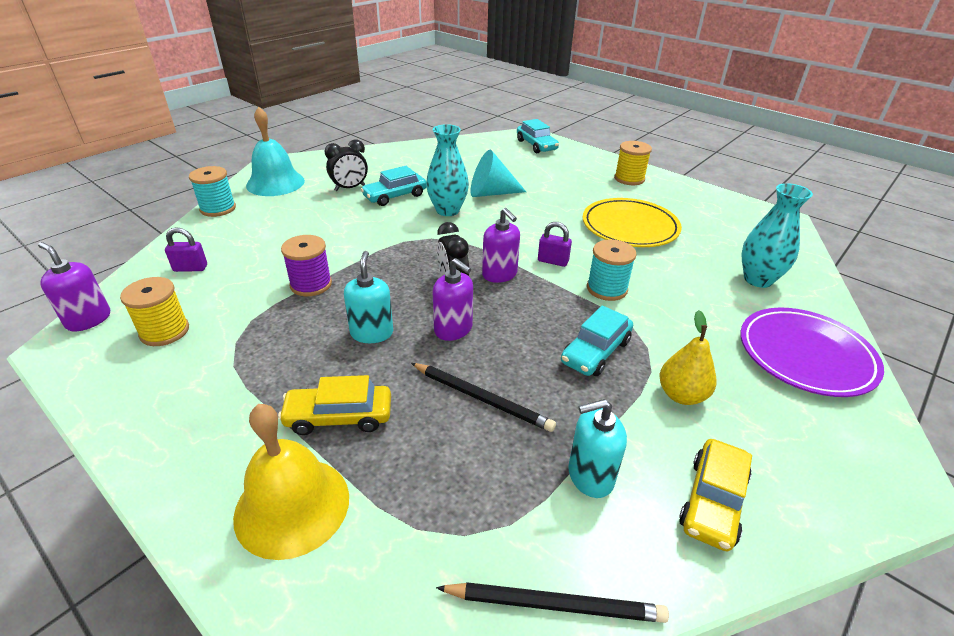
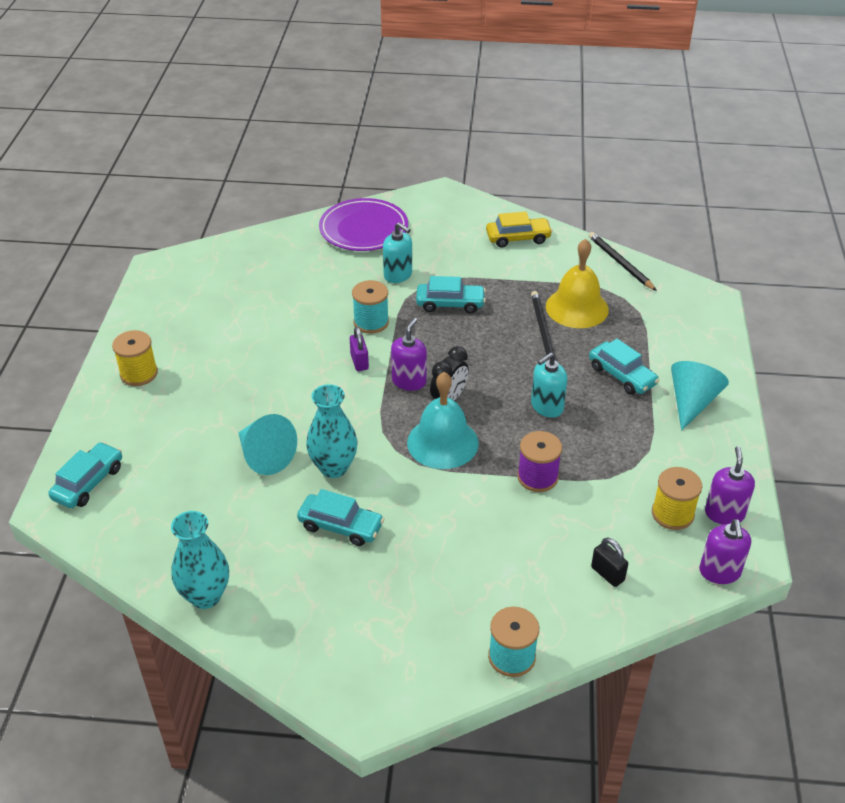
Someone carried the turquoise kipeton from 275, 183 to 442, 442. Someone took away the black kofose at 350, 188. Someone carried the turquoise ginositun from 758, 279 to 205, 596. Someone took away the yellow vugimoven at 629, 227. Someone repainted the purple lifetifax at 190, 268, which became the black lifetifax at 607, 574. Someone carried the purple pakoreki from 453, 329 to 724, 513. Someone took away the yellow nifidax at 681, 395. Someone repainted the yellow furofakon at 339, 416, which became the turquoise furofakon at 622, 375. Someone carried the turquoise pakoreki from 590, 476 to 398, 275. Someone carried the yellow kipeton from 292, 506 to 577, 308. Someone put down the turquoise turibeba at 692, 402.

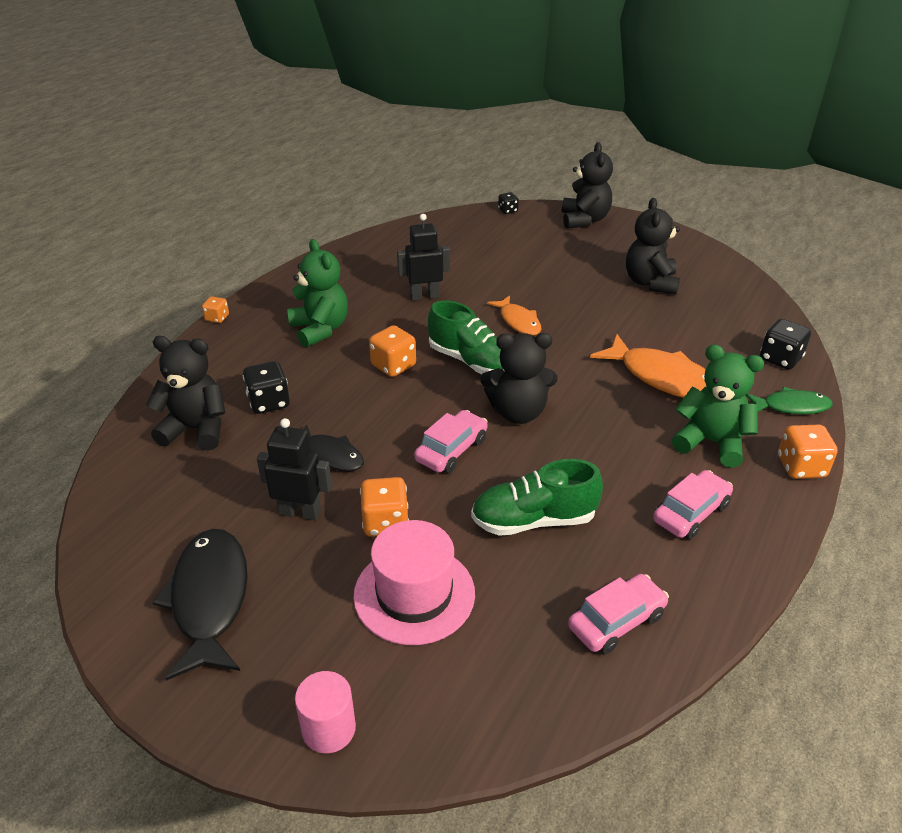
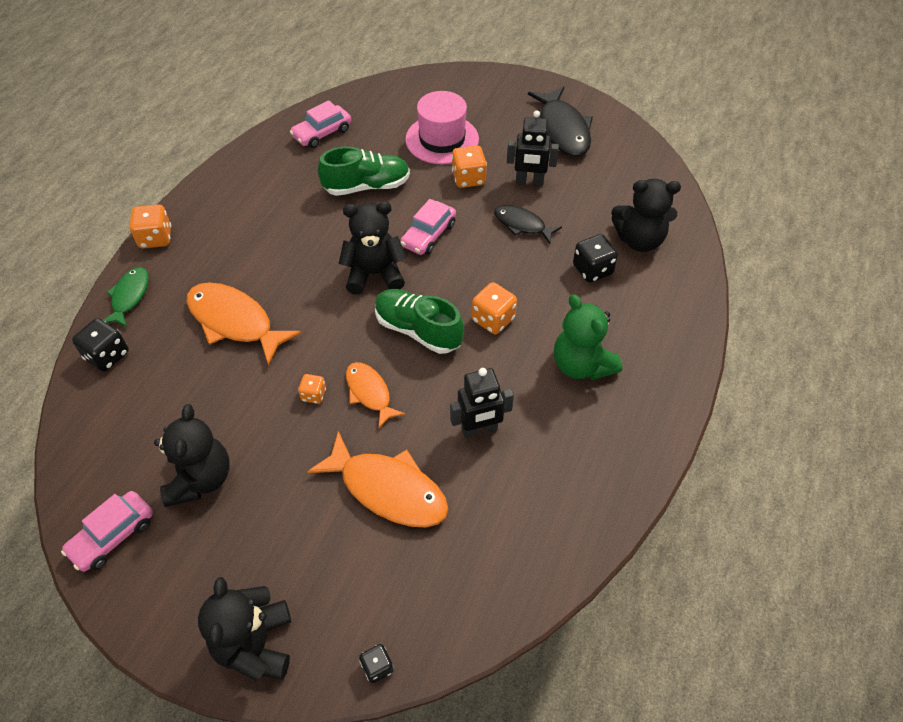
Someone carried the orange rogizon from 217, 318 to 313, 395. Someone took away the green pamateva at 711, 442. Someone rotated the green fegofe at 791, 406 by 105 degrees clockwise. Someone carried the pink furofakon from 690, 513 to 113, 536. Someone took away the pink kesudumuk at 329, 729. Someone put down the orange fegofe at 388, 489.

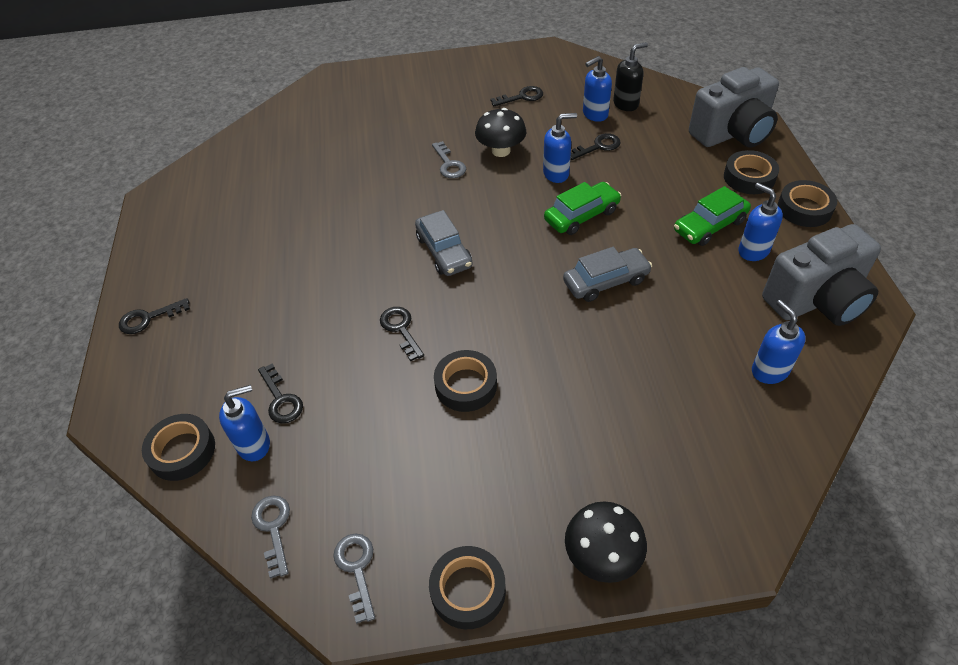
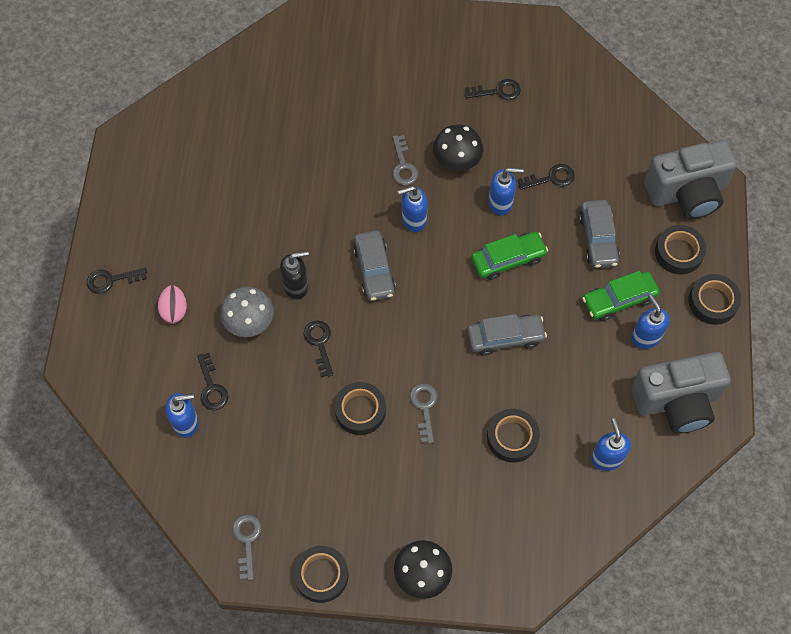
Someone carried the black pakoreki from 626, 104 to 296, 286. Someone carried the blue pakoreki from 594, 114 to 413, 220. Someone carried the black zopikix from 182, 451 to 512, 437. Someone carried the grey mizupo from 273, 528 to 424, 407. Someone put down the grey furofakon at 598, 238. Someone put down the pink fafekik at 174, 310. Someone put down the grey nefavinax at 249, 322.

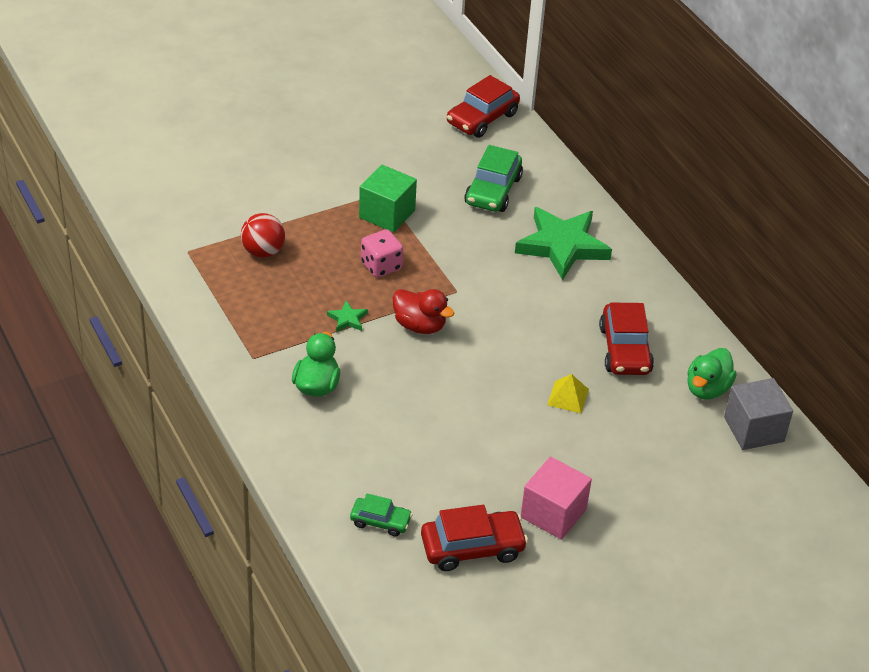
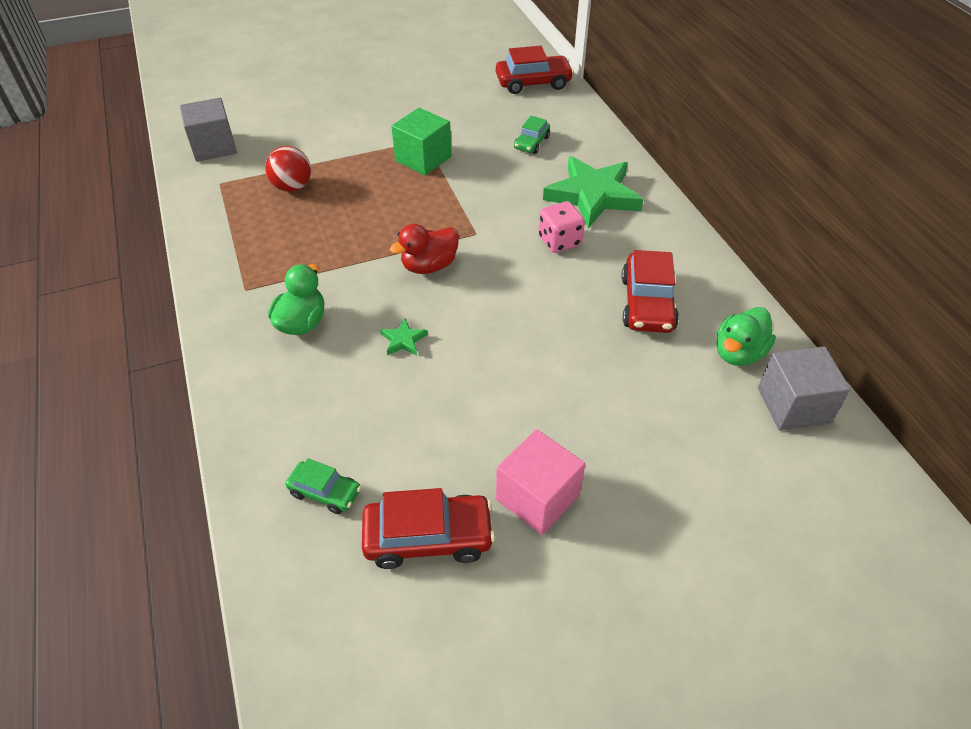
Someone rotated the red furofakon at 482, 118 by 150 degrees counterclockwise. Someone scaled the green furofakon at 493, 190 by 0.59. Someone carried the pink rogizon from 381, 266 to 559, 241. Someone rotated the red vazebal at 420, 325 by 105 degrees clockwise. Someone carried the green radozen from 347, 319 to 403, 340. Someone took away the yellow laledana at 568, 397. Someone put down the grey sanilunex at 214, 147.

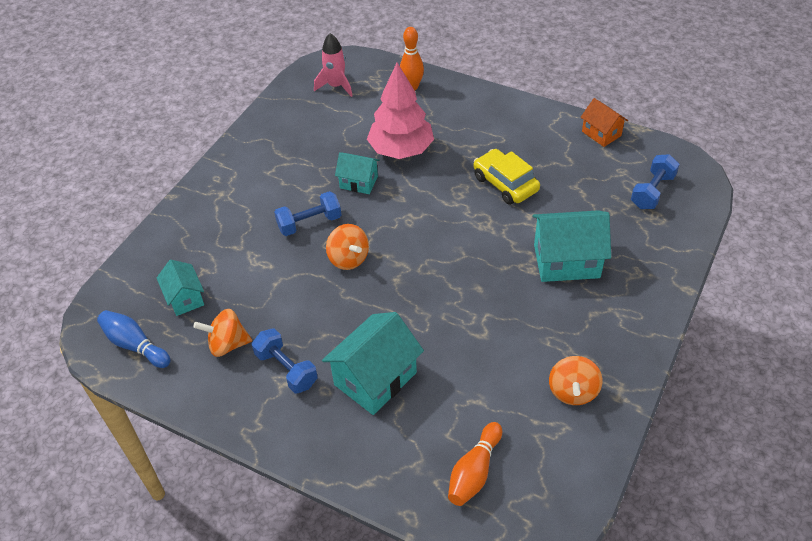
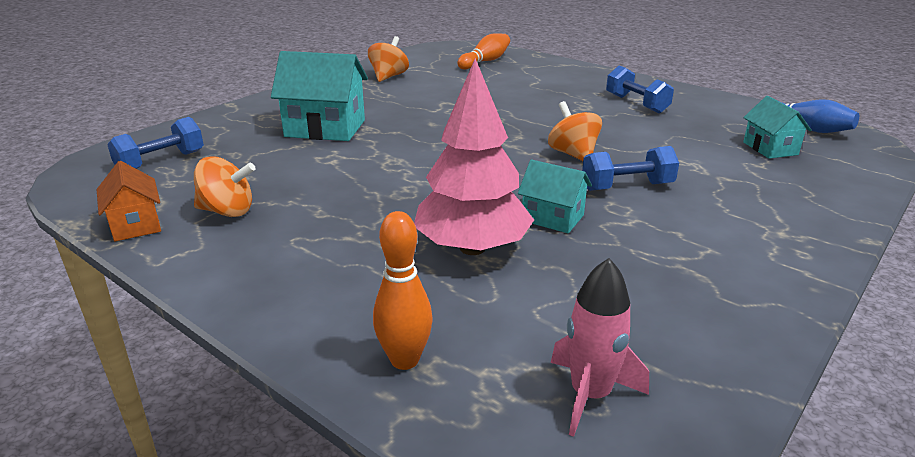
Someone took away the yellow furofakon at 505, 184. Someone carried the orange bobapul from 227, 344 to 227, 211. Someone took away the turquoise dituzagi at 375, 379.

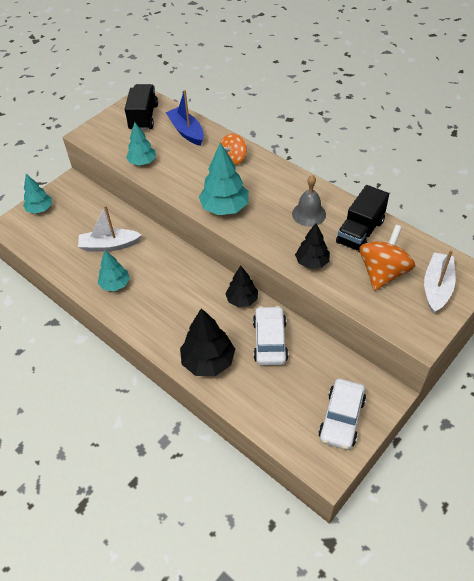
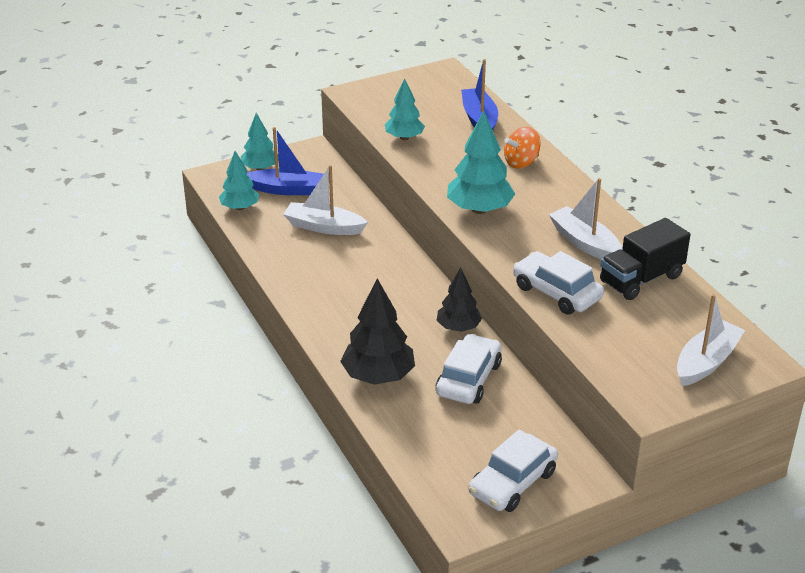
Someone took away the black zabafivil at 143, 117. Someone swapped the grey kipeton at 309, 214 for the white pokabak at 585, 243. Someone swapped the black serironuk at 312, 262 for the white furofakon at 556, 292. Someone took away the orange bobapul at 383, 273. Someone carried the turquoise serironuk from 115, 284 to 240, 207. Someone put down the blue pokabak at 286, 189.

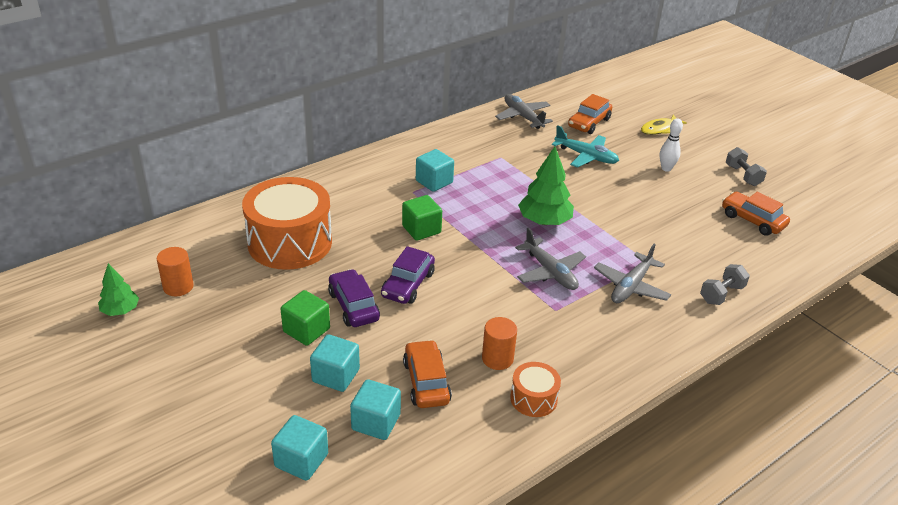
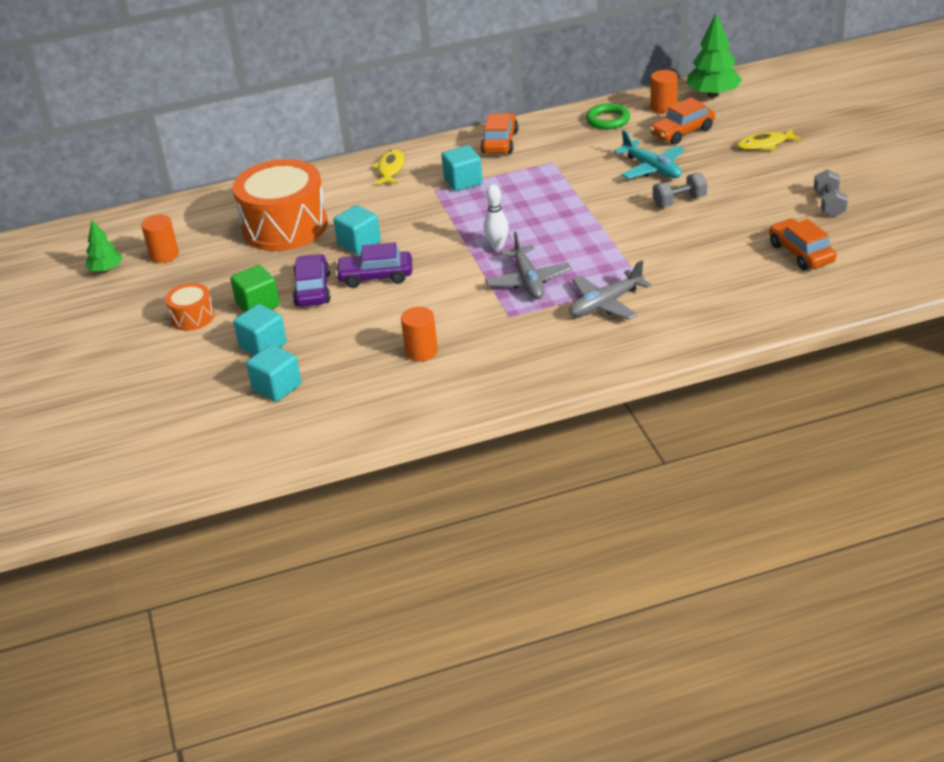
Someone swapped the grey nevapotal at 523, 117 for the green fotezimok at 608, 120. Someone carried the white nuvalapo from 666, 168 to 497, 246. Someone carried the green serironuk from 544, 221 to 713, 94. Someone took away the green sanilunex at 421, 229. Someone rotated the purple furofakon at 408, 284 by 45 degrees clockwise. Someone carried the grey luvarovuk from 721, 294 to 679, 201. Someone carried the orange furofakon from 426, 382 to 500, 142. Someone carried the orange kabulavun from 533, 398 to 192, 317. Someone carried the turquoise sanilunex from 301, 460 to 359, 243. Someone put down the orange kesudumuk at 663, 108. Someone put down the yellow fegofe at 390, 169.

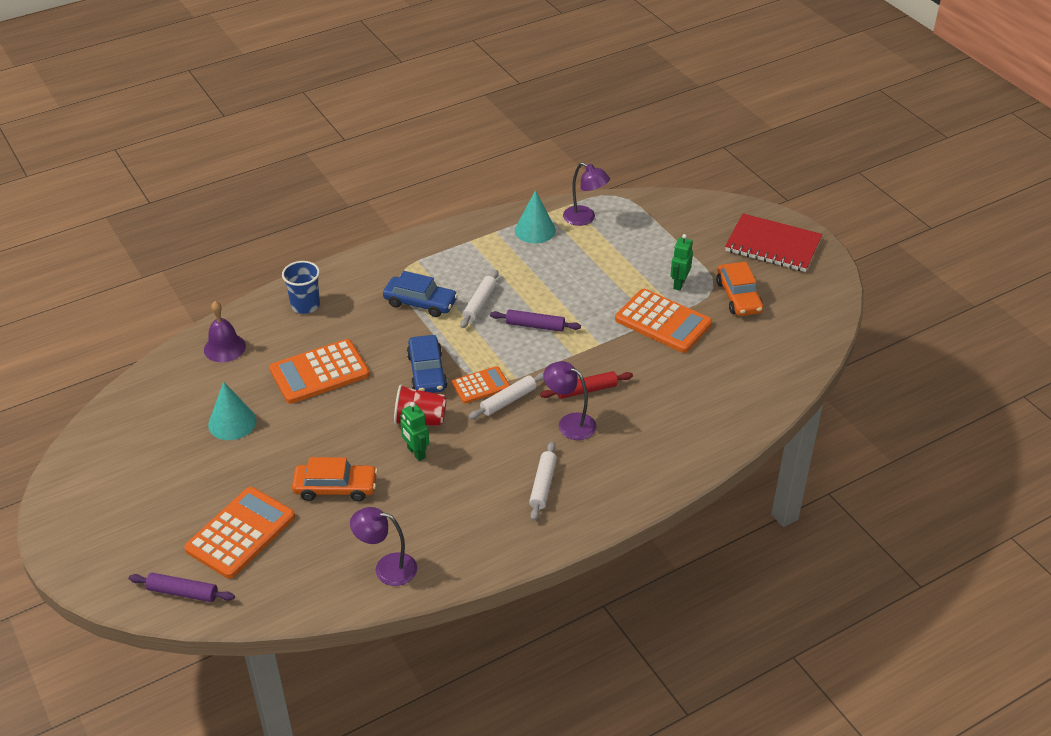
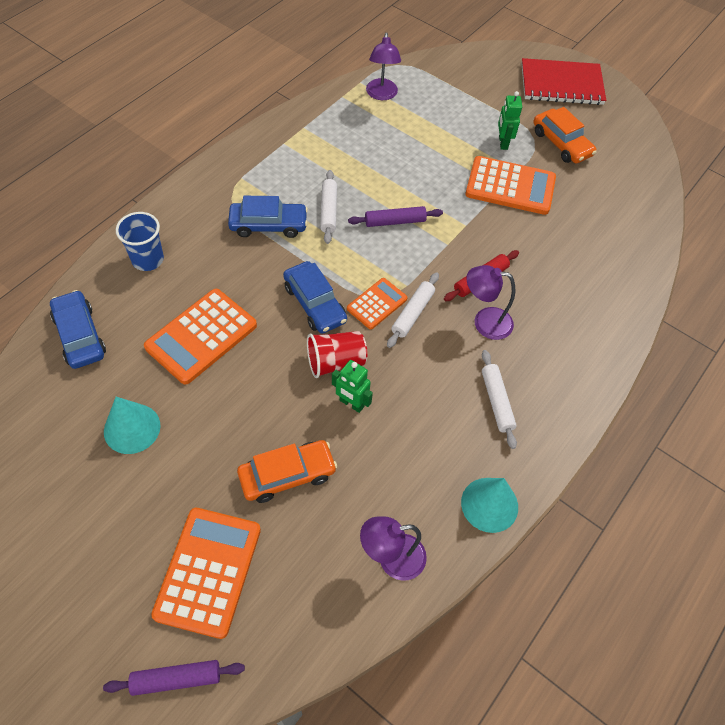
Someone rotated the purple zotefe at 585, 219 by 75 degrees clockwise. Someone carried the turquoise turibeba from 535, 230 to 489, 504. Someone swapped the purple kipeton at 224, 348 for the blue furofakon at 80, 335.

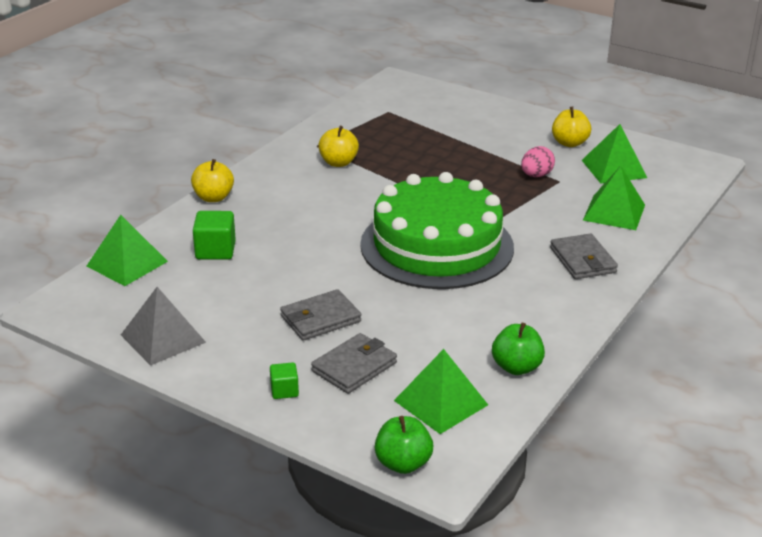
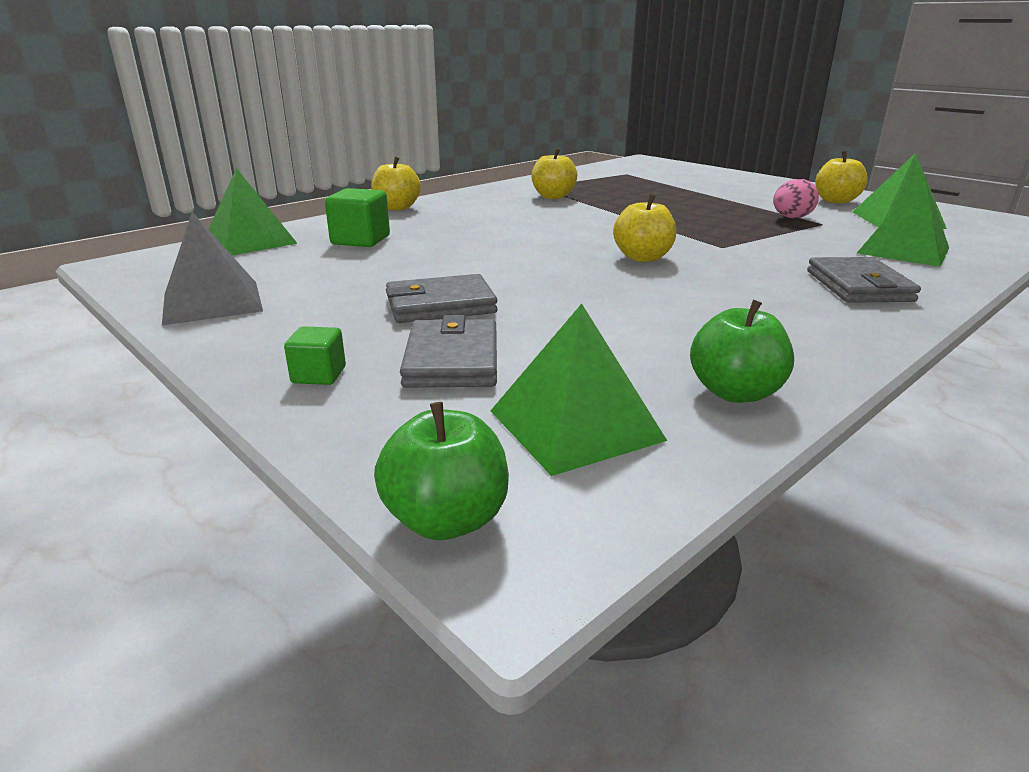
Someone swapped the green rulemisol at 437, 246 for the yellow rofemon at 643, 258. Someone rotated the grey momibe at 354, 367 by 60 degrees counterclockwise.

